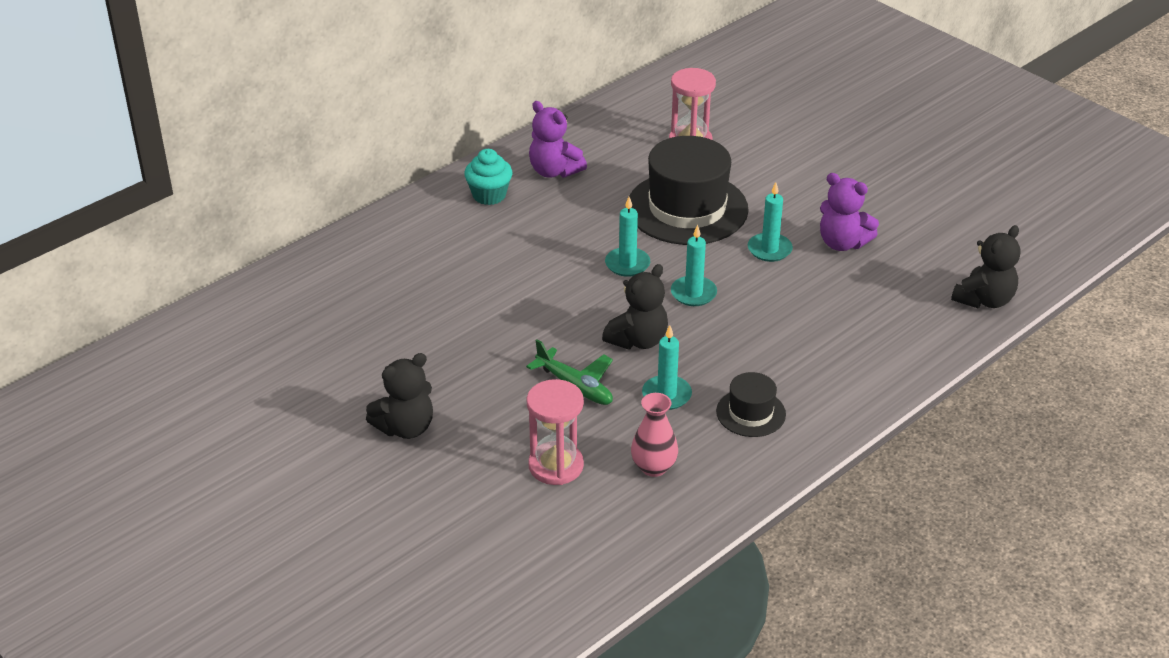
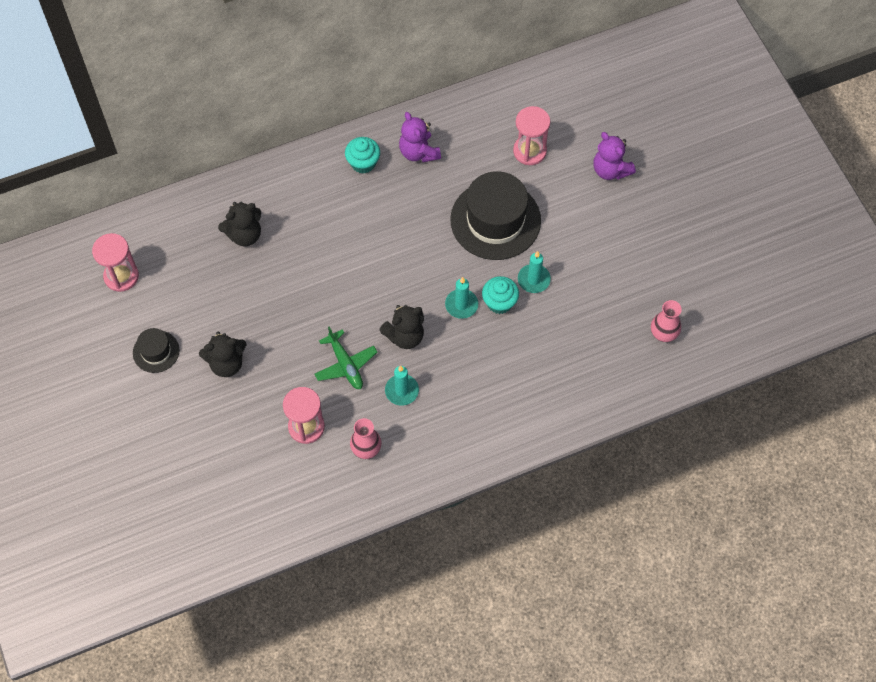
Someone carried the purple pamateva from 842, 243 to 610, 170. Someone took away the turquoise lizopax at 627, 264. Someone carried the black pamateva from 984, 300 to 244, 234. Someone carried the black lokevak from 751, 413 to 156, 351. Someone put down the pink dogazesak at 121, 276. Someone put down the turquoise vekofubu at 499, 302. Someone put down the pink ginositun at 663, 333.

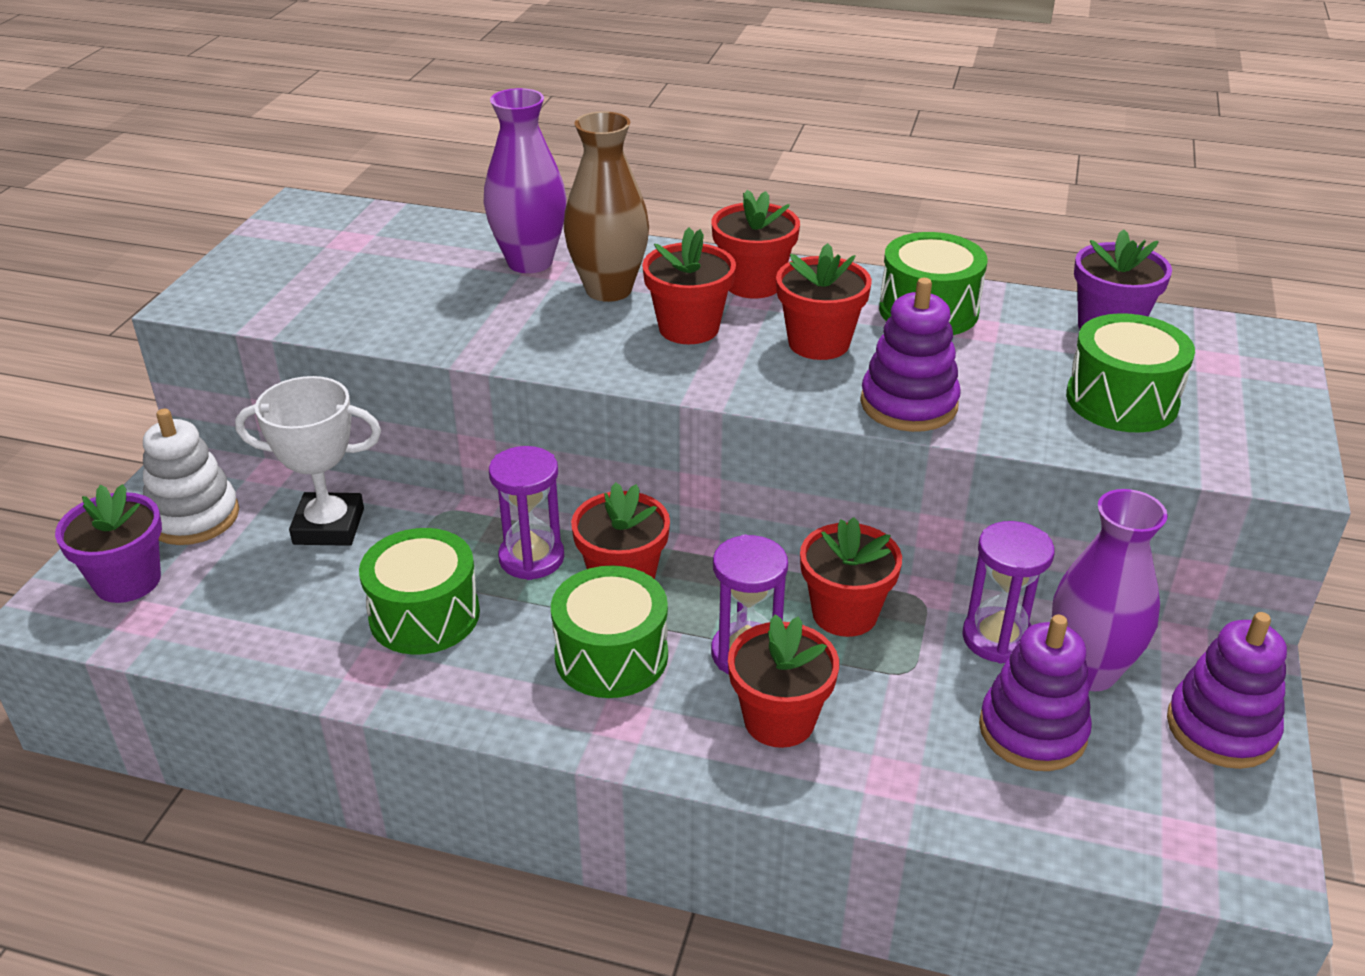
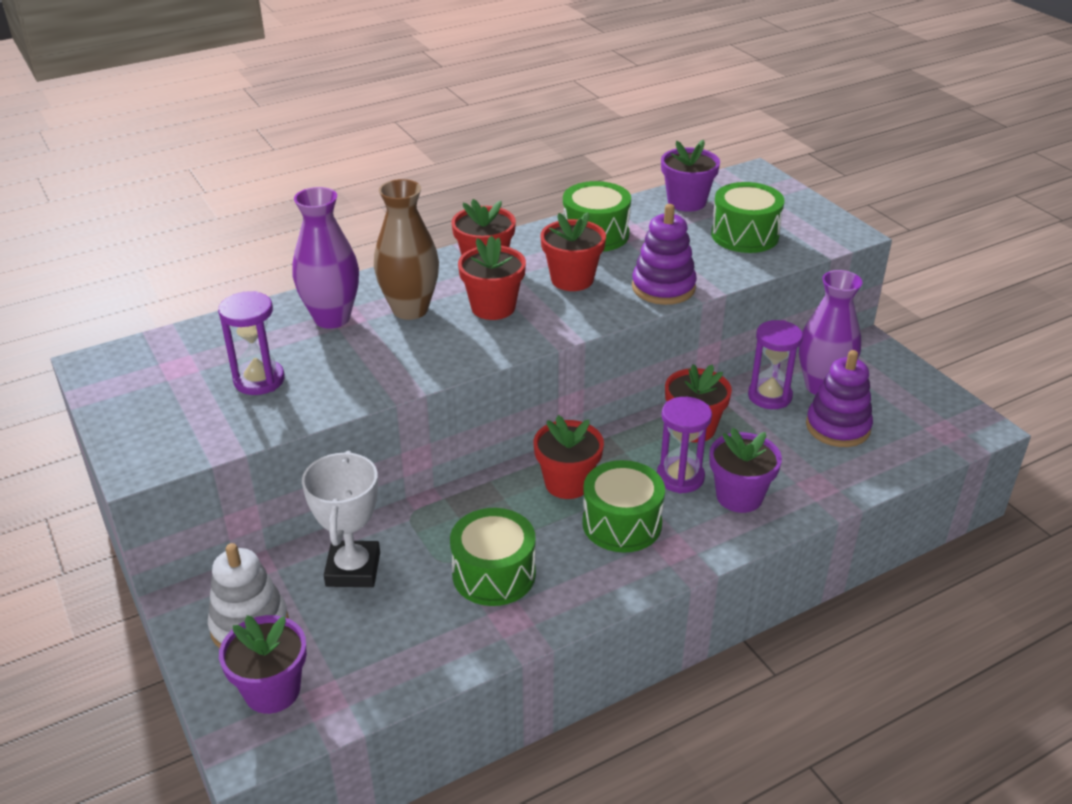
Someone rotated the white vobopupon at 329, 526 by 45 degrees counterclockwise. Someone carried the purple dogazesak from 531, 558 to 259, 380. Someone took away the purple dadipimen at 1221, 728. Someone repainted the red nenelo at 779, 720, which became the purple nenelo at 739, 496.

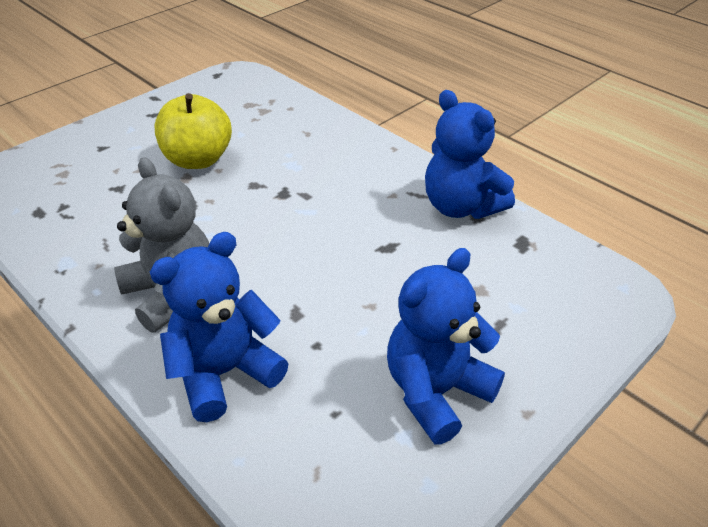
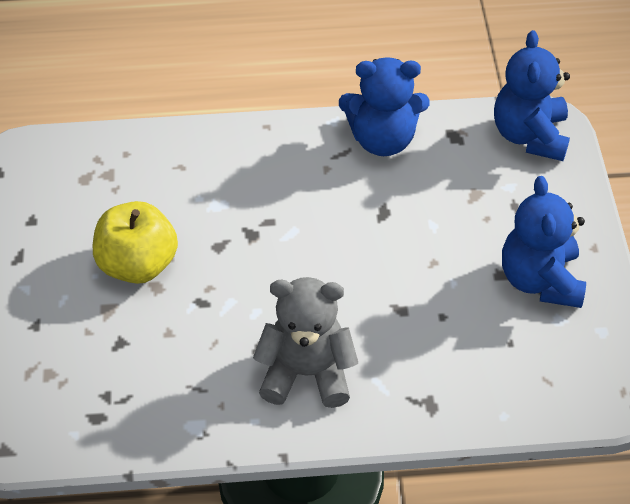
Someone carried the blue pamateva from 224, 373 to 529, 135.

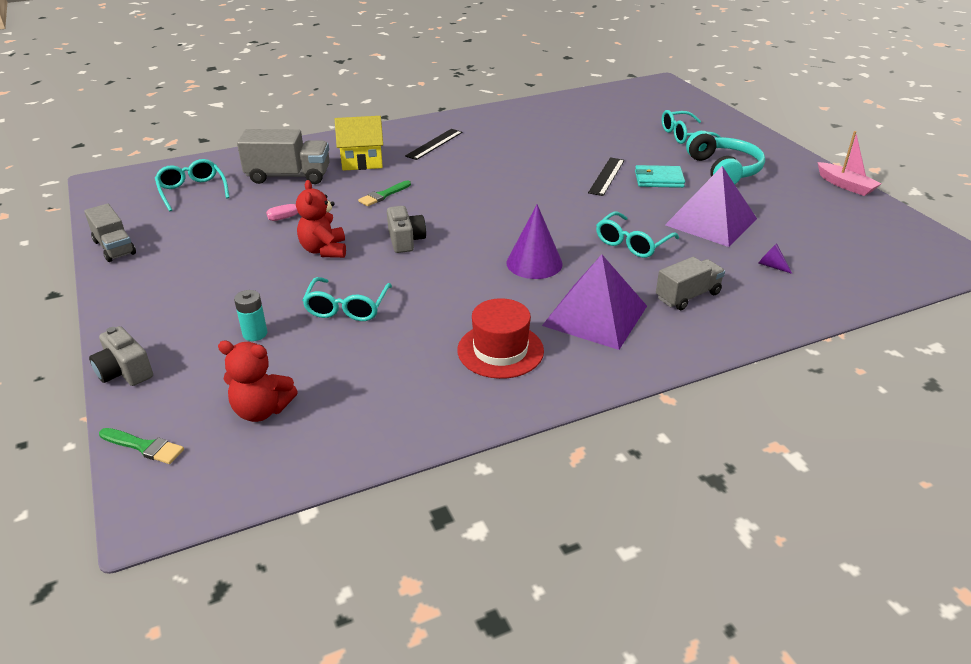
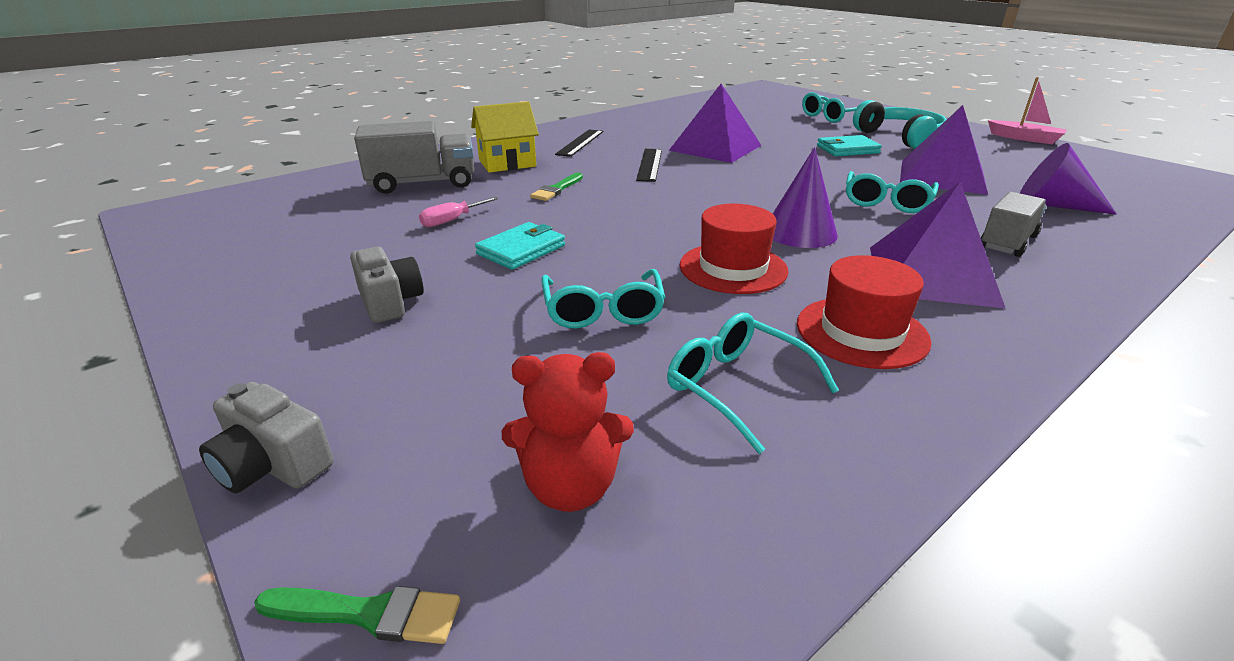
Someone carried the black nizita from 607, 176 to 650, 164. Someone carried the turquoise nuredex from 192, 191 to 736, 386. Someone swapped the red pamateva at 324, 250 for the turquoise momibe at 521, 250. Someone took away the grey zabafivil at 114, 247. Someone carried the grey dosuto from 405, 240 to 390, 302. Someone scaled the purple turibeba at 771, 266 by 2.15. Someone took away the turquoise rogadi at 255, 334. Someone put down the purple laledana at 715, 147. Someone put down the red lokevak at 733, 268.

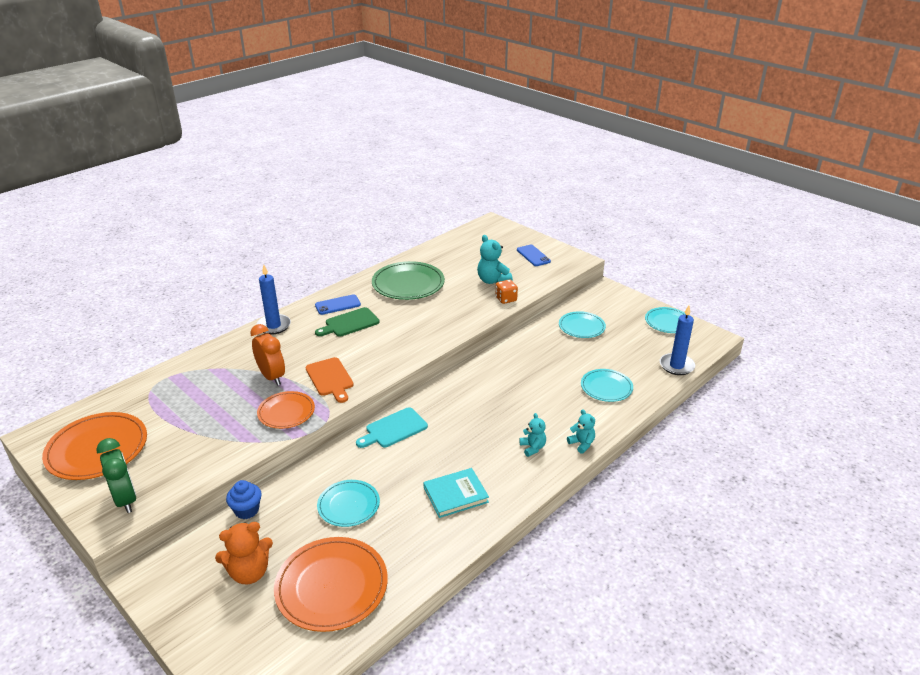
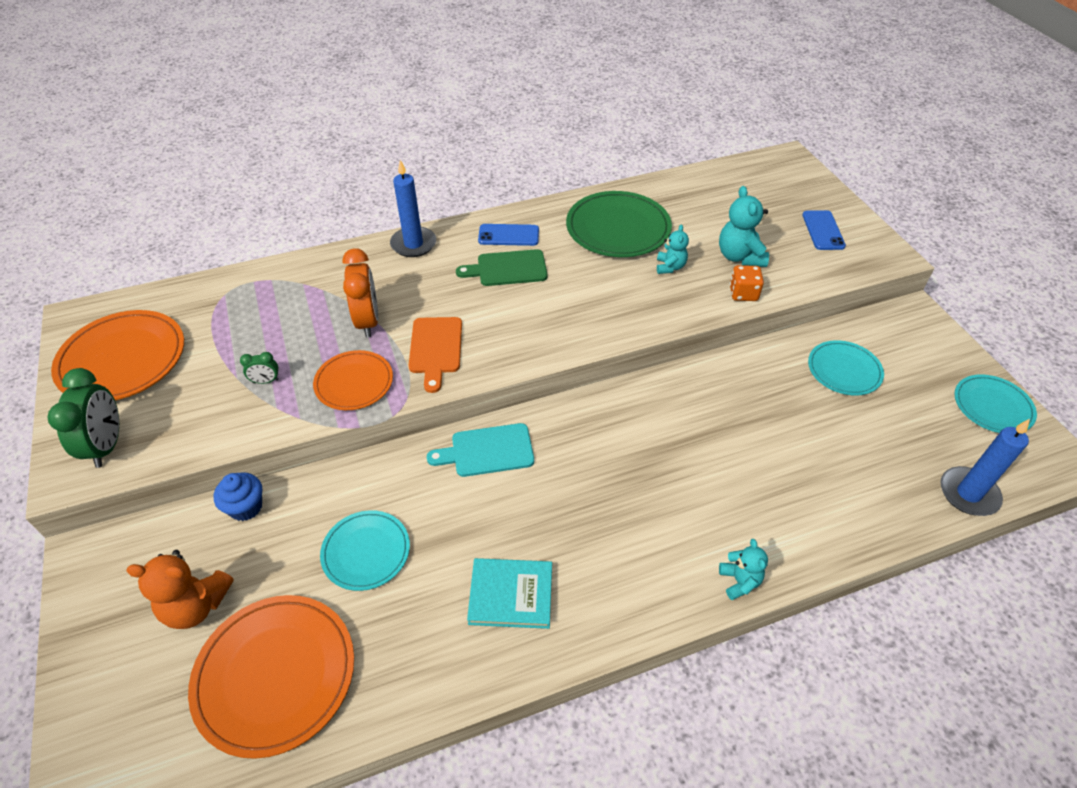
Someone took away the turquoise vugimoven at 606, 387. Someone carried the turquoise pamateva from 532, 448 to 670, 267. Someone put down the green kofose at 265, 381.

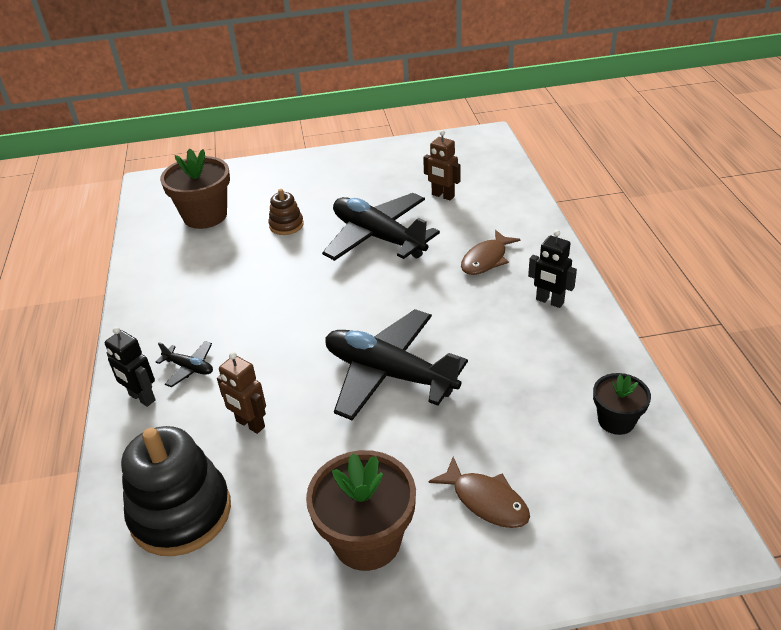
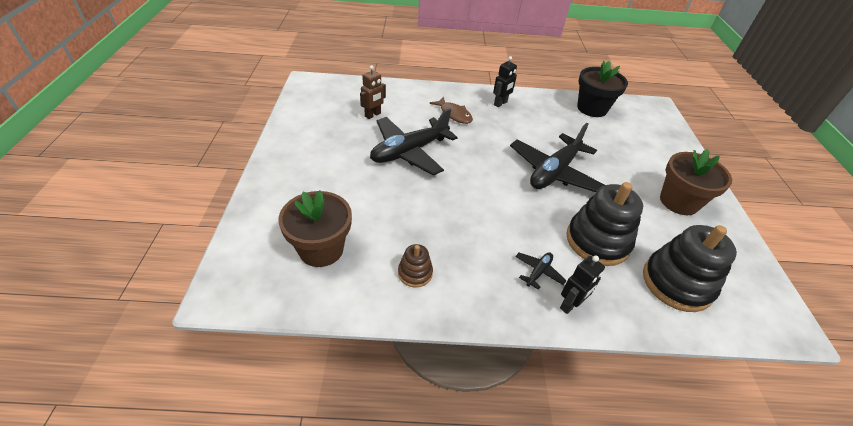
Someone carried the brown dadipimen from 286, 225 to 415, 273. Someone swapped the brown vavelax at 250, 424 for the black dadipimen at 597, 241. Someone scaled the black nenelo at 616, 420 by 1.69. Someone took away the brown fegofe at 486, 500.

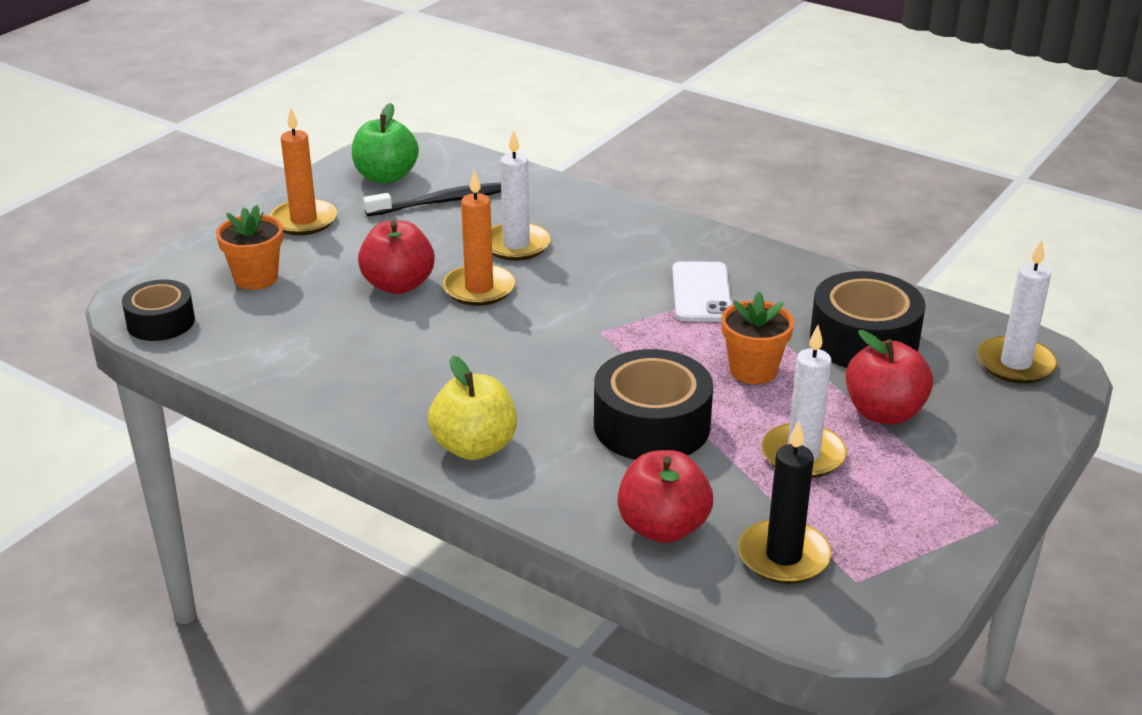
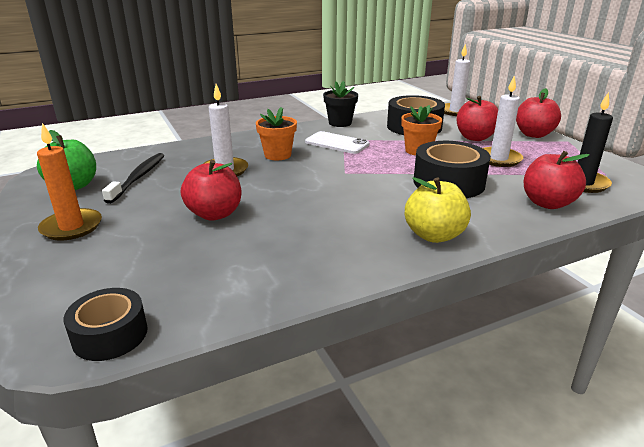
Someone took away the orange lizopax at 479, 289. Someone carried the orange nenelo from 256, 278 to 277, 155. Someone put down the black nenelo at 340, 123. Someone put down the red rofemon at 533, 134.

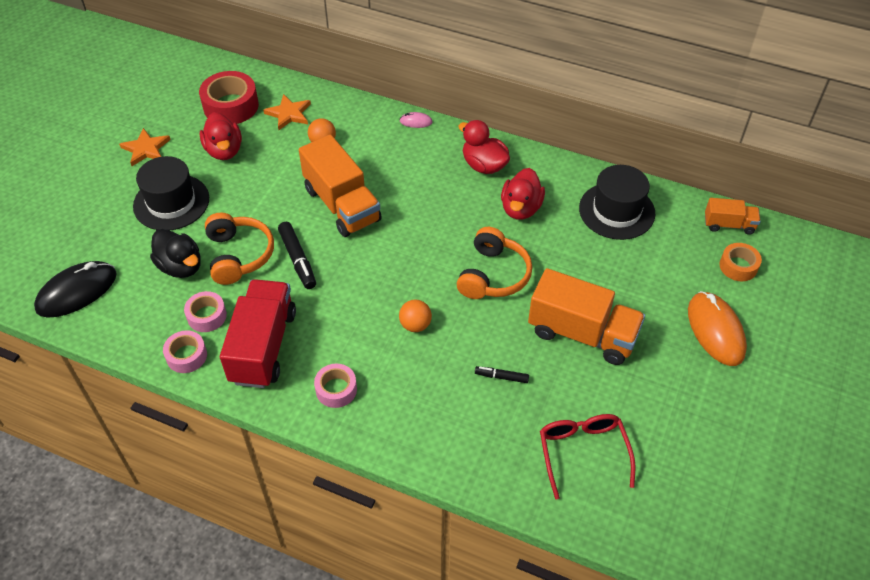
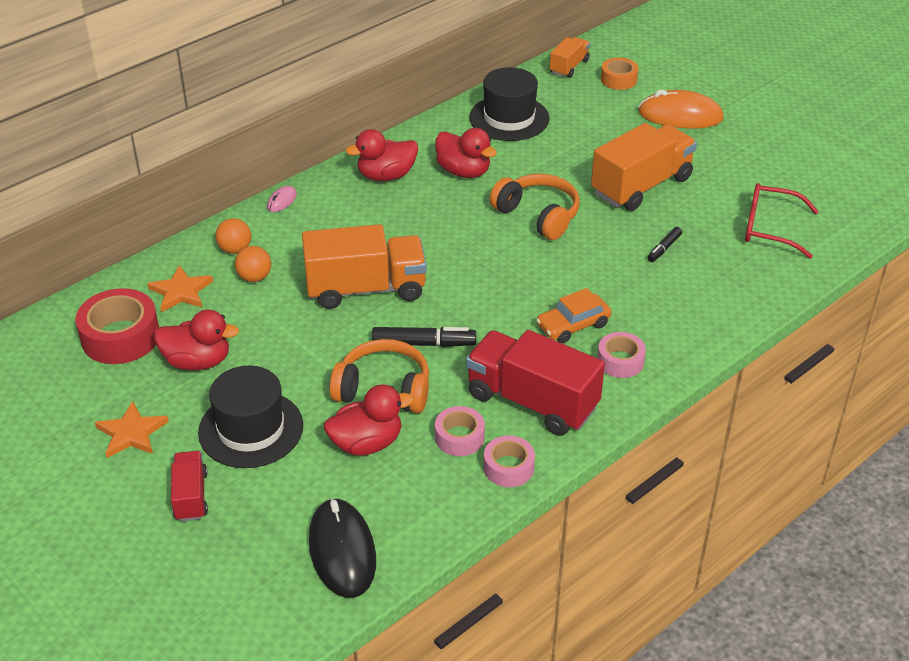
Someone repainted the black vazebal at 181, 266, which became the red vazebal at 367, 443. Someone carried the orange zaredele from 415, 325 to 235, 249. Someone put down the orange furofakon at 573, 325. Someone put down the red zabafivil at 191, 496.

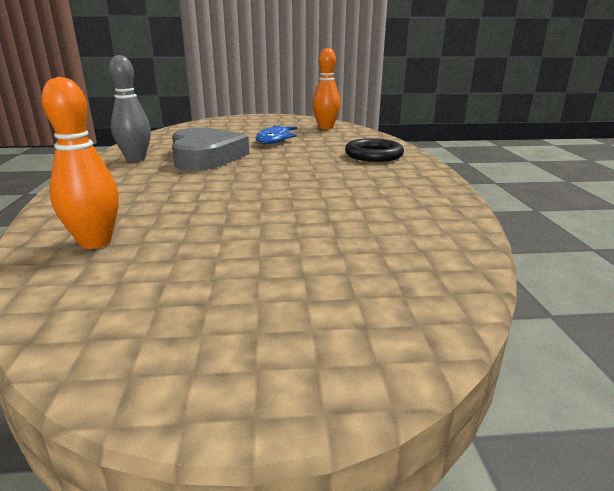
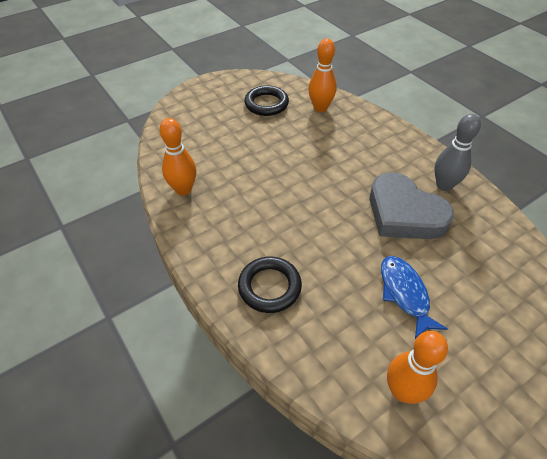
Someone put down the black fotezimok at 266, 104. Someone put down the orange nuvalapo at 183, 189.

